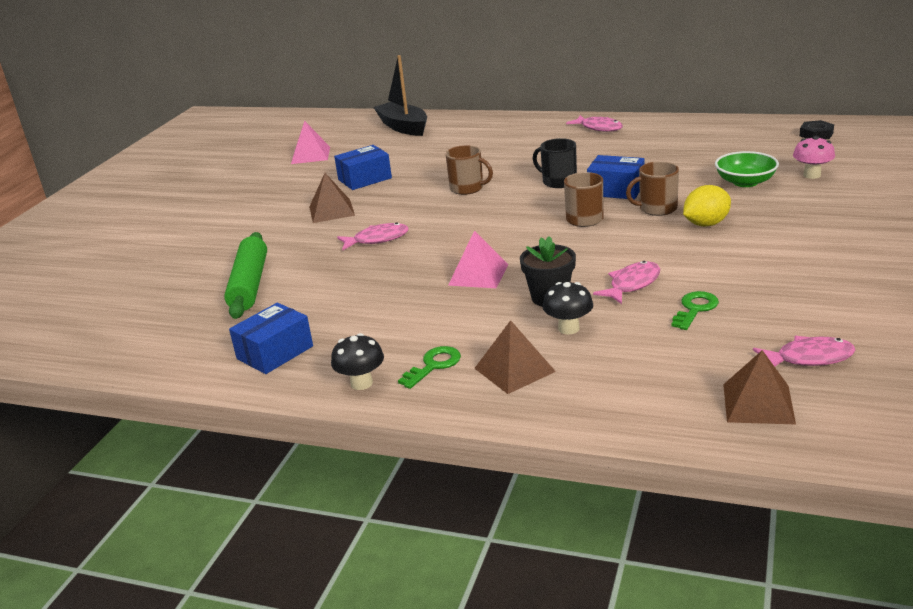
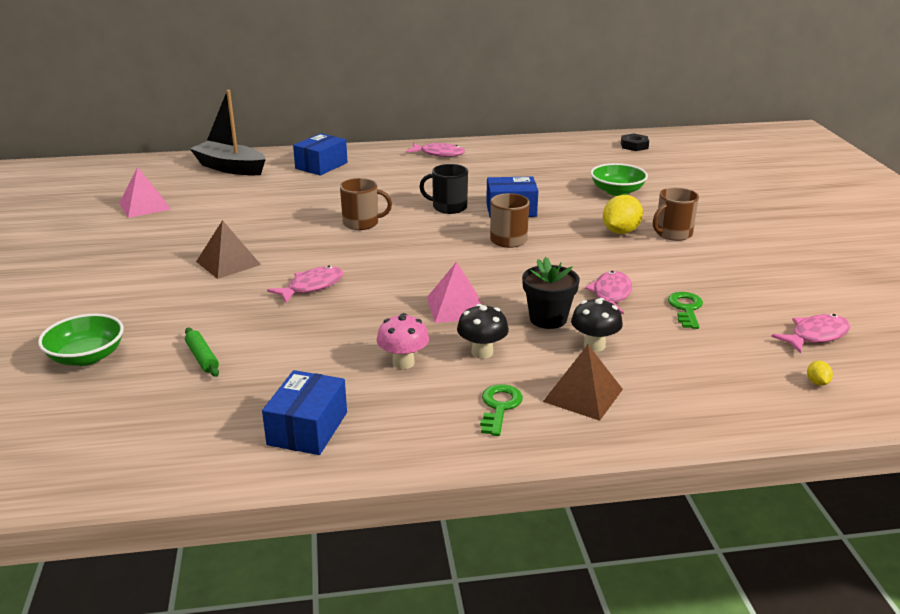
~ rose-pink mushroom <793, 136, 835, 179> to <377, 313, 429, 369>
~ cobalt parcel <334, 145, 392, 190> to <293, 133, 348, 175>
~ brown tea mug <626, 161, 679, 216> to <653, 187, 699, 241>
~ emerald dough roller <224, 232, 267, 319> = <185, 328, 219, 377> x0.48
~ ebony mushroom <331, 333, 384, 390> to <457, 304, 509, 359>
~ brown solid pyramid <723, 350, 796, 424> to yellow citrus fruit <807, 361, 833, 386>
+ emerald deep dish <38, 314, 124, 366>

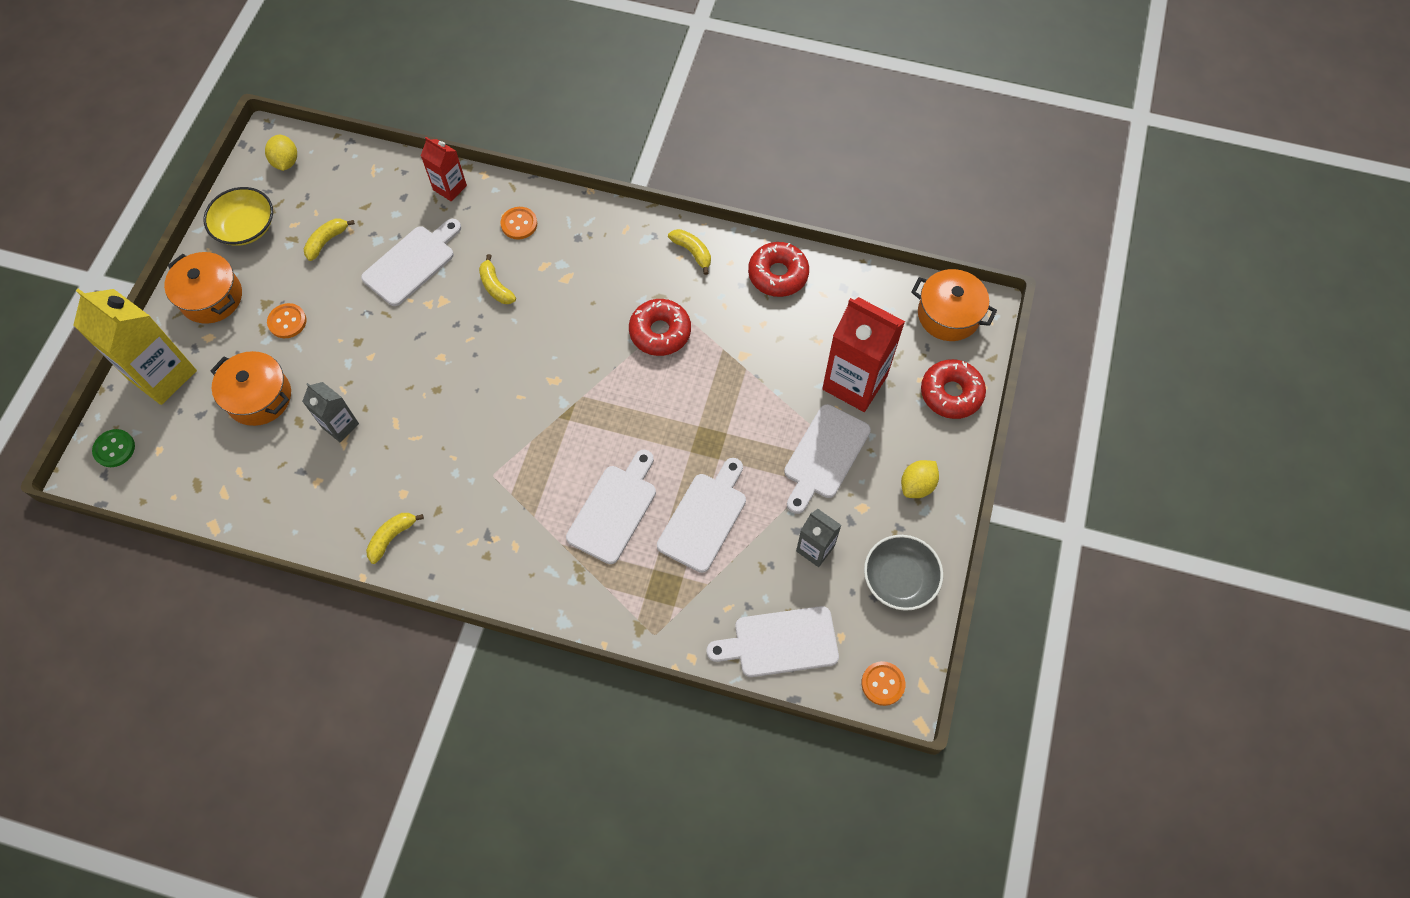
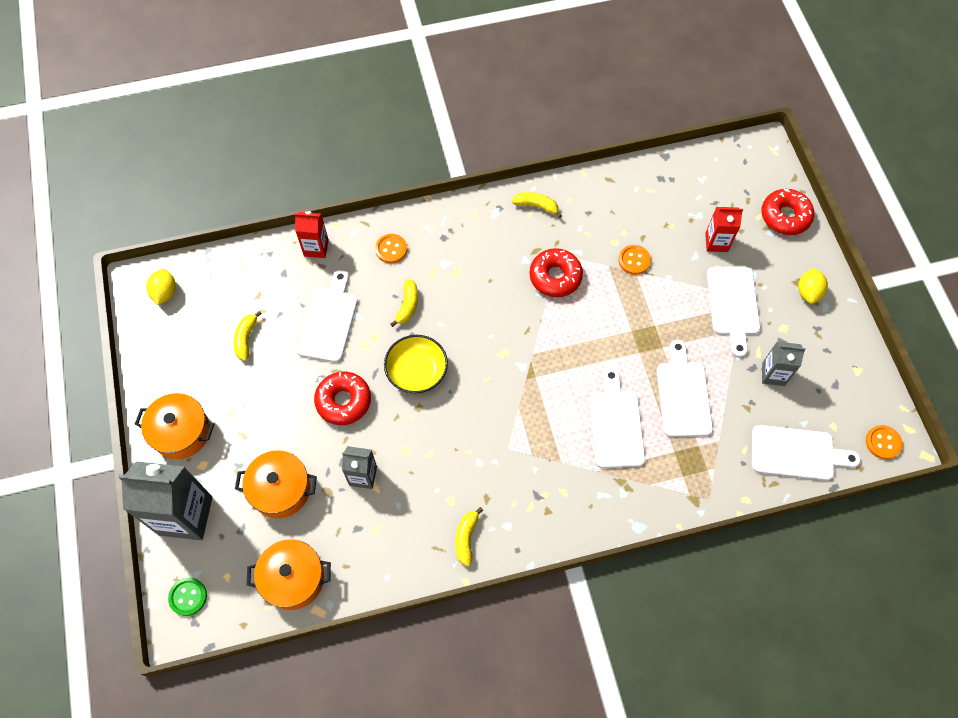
~ yellow citrus fruit <265, 135, 297, 171> = <146, 269, 176, 305> 45 degrees clockwise
~ yellow deep dish <204, 187, 273, 246> to <384, 335, 448, 393>
~ crimson glazed donut <748, 242, 809, 297> to <314, 371, 371, 425>
~ yellow banana fruit <479, 254, 516, 304> = <390, 279, 418, 327> 105 degrees counterclockwise
~ orange-coloured pot <911, 269, 997, 341> to <247, 539, 331, 610>
~ yellow carton <73, 289, 197, 405> to gray carton <118, 461, 213, 540>
~ crimson carton <822, 297, 905, 412> = <705, 207, 743, 252> x0.54
~ orange-coloured sewing button <267, 303, 307, 338> to <618, 245, 651, 275>
- gray deep dish <864, 535, 943, 611>
~ snow-white cutting board <706, 606, 839, 677> = <752, 425, 861, 481> 135 degrees counterclockwise

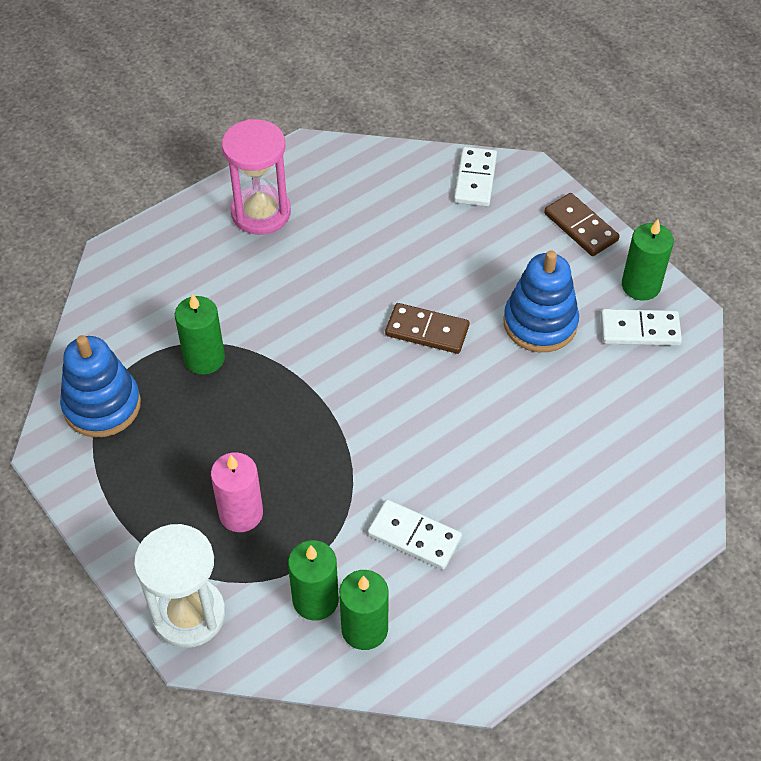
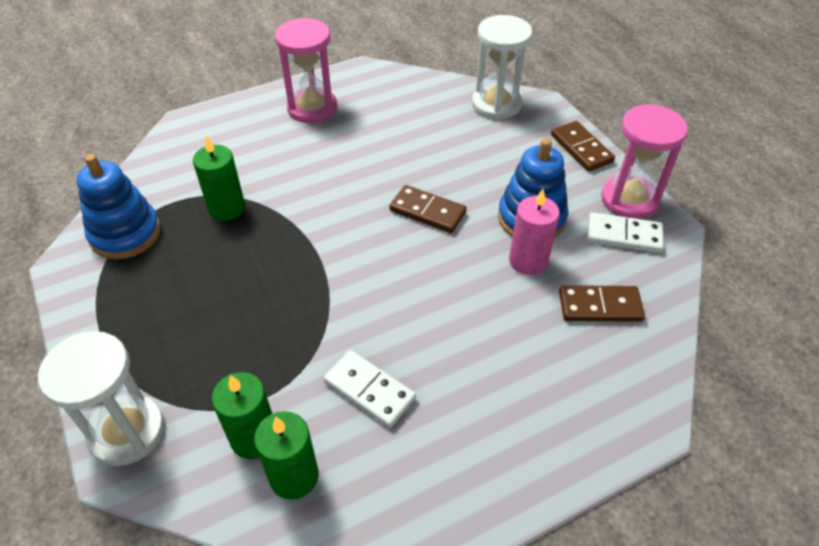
~ snow-white domino tile <454, 147, 497, 206> to snow-white sand timer <472, 15, 533, 120>
~ emerald candle <622, 219, 674, 301> to rose-pink sand timer <601, 104, 688, 219>
~ rose-pink candle <211, 452, 263, 532> to <509, 189, 560, 275>
+ brown domino tile <559, 285, 645, 322>

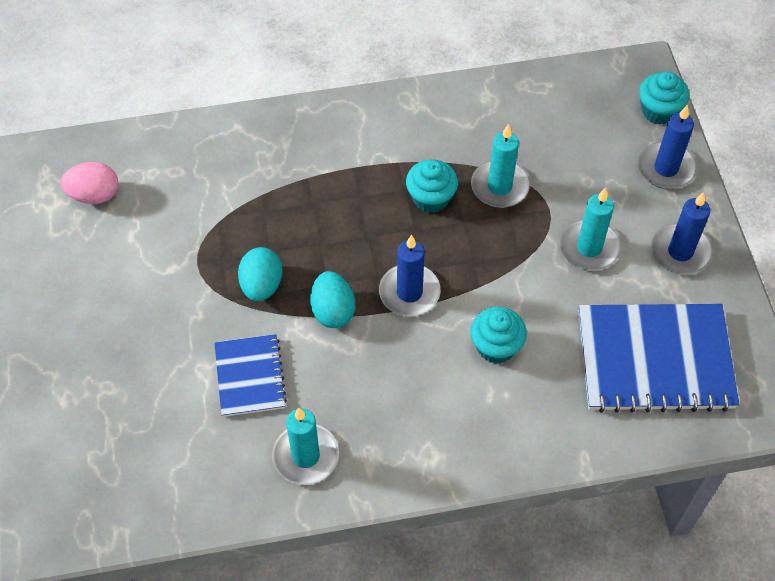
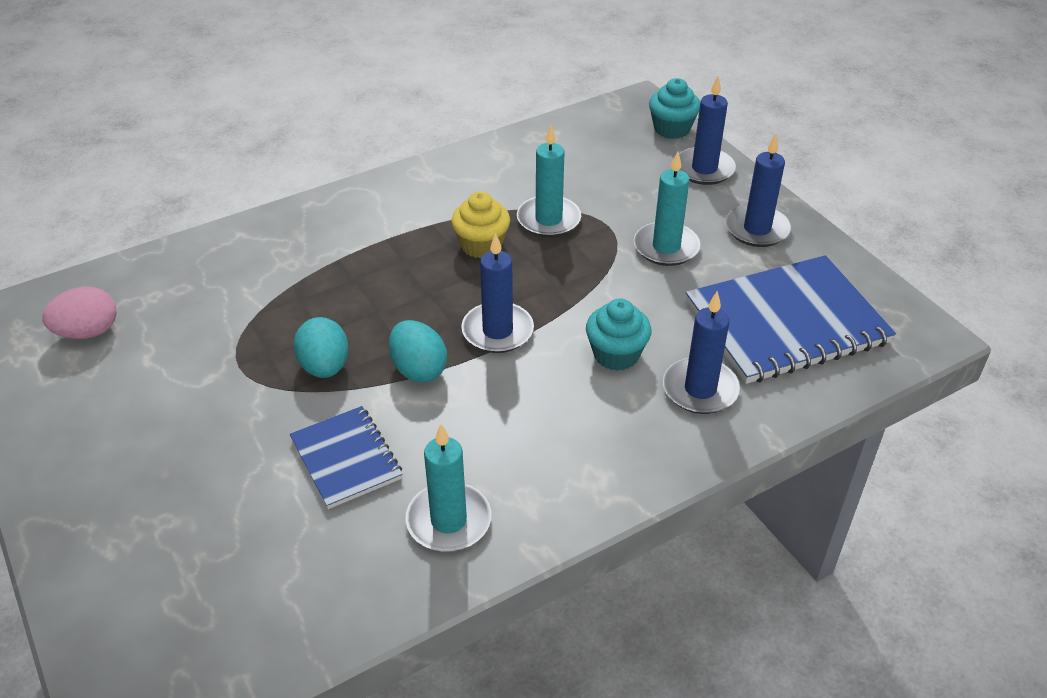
~ aqua muffin <406, 160, 458, 213> to yellow muffin <451, 191, 510, 258>
+ cobalt candle <663, 291, 740, 414>

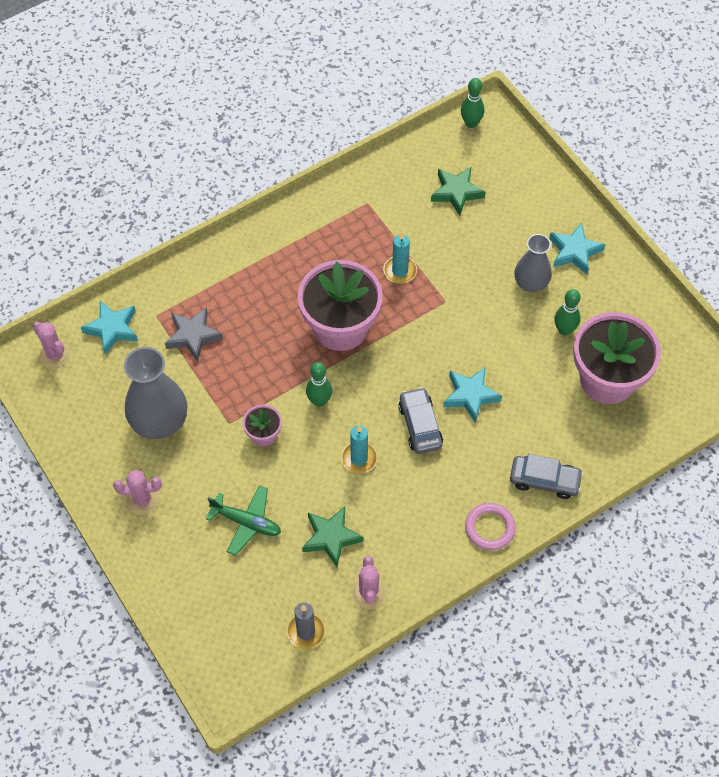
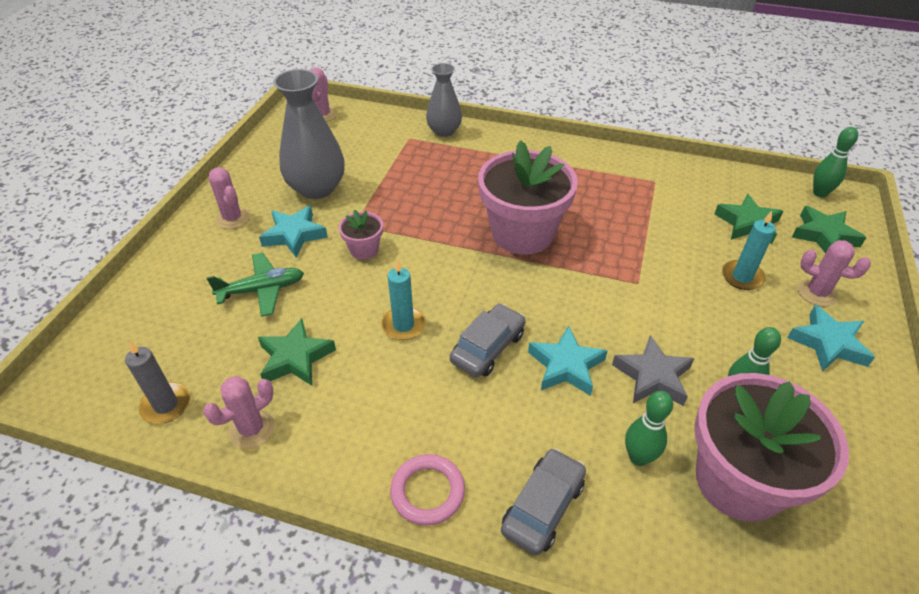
~ aqua candle <383, 232, 417, 284> to <722, 211, 776, 290>
~ gray vase <514, 234, 552, 292> to <426, 63, 462, 137>
~ aqua star <81, 301, 138, 355> to <259, 206, 328, 257>
~ gray star <165, 307, 223, 362> to <612, 335, 694, 406>
~ emerald skittle <306, 362, 332, 407> to <625, 391, 673, 466>
~ gray toy car <510, 454, 583, 499> = <501, 448, 586, 555> 120 degrees counterclockwise
~ emerald aeroplane <206, 485, 281, 556> = <207, 253, 304, 317> 90 degrees counterclockwise
+ emerald star <792, 206, 867, 253>
+ rose-pink saguaro cactus <798, 240, 871, 307>

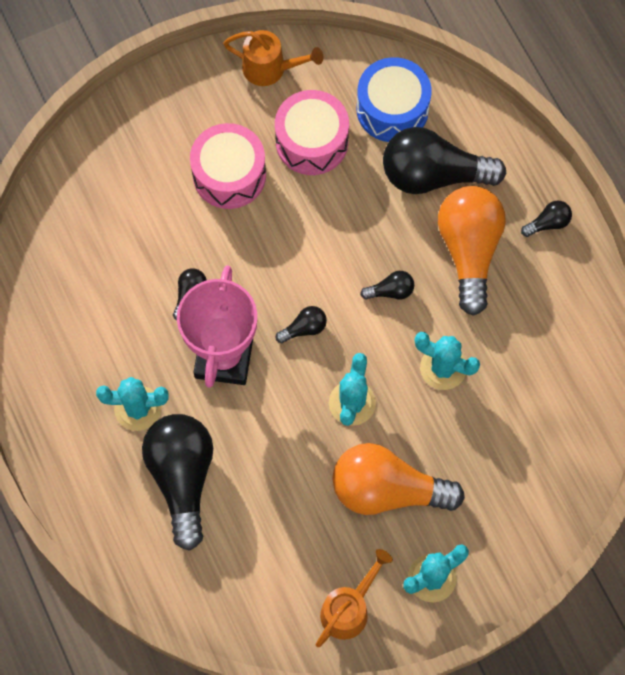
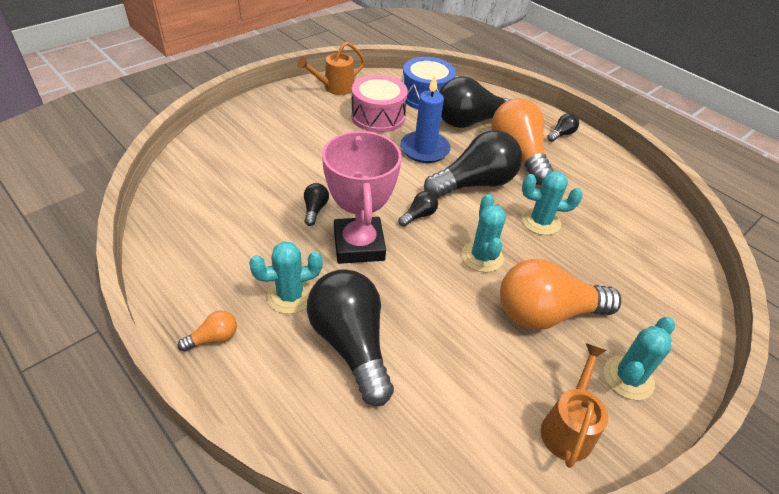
~ orange-coloured watering can <223, 30, 323, 86> = <297, 42, 365, 95> 150 degrees clockwise
- rose-pink drum <190, 123, 266, 209>
~ ebony bulb <360, 271, 414, 300> = <424, 130, 522, 199> x2.34
+ cobalt candle <400, 75, 451, 163>
+ orange-coloured bulb <178, 310, 237, 352>

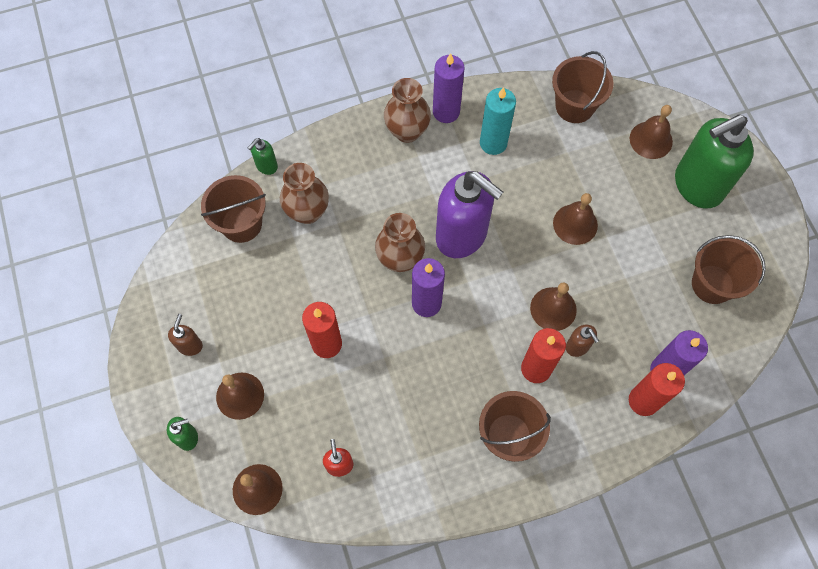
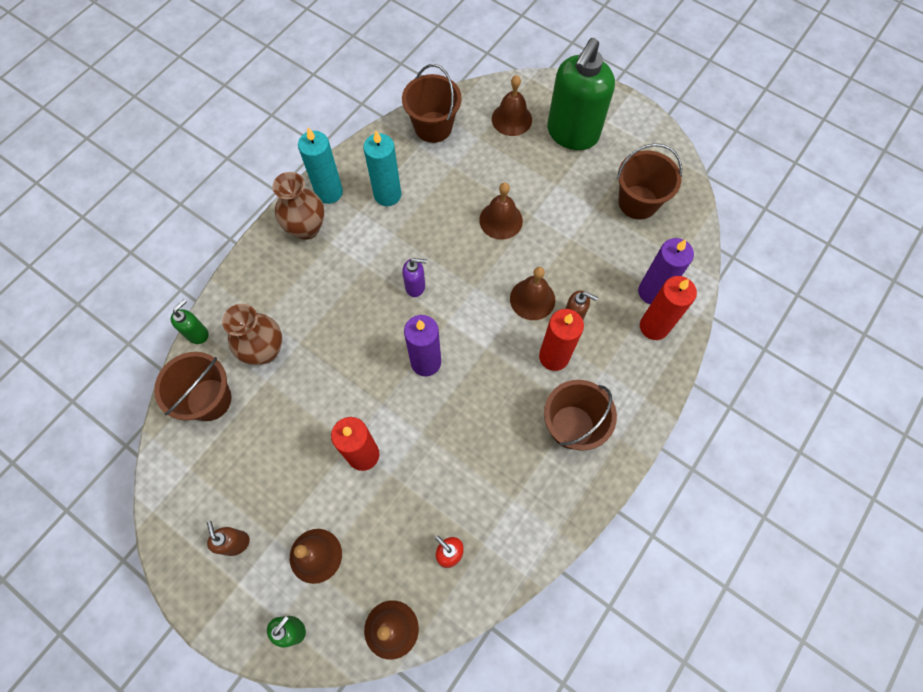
~ violet candle <433, 53, 465, 123> to aqua candle <298, 128, 343, 204>
~ emerald soap dispenser <248, 138, 278, 175> = <170, 299, 208, 344> 150 degrees counterclockwise
~ violet soap dispenser <436, 171, 503, 258> = <402, 258, 427, 297> x0.42
- brown vase <375, 213, 425, 272>

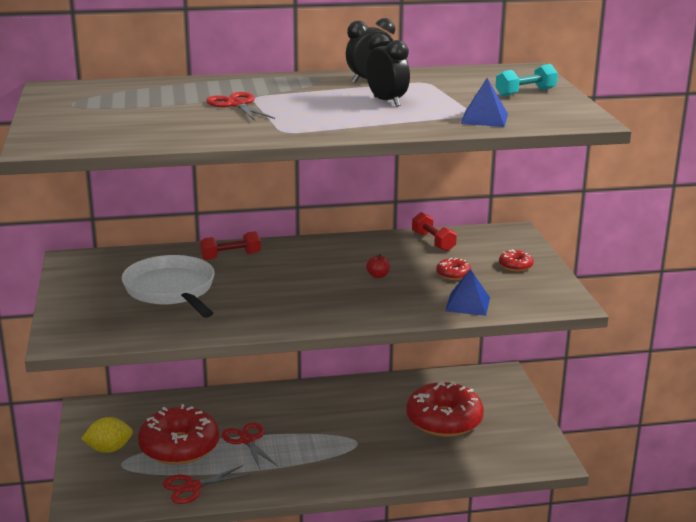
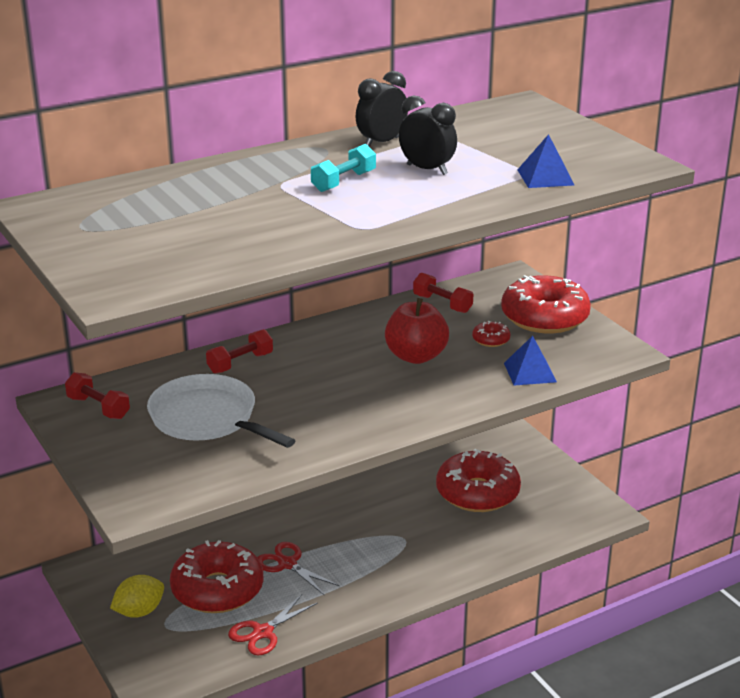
~ aqua hand weight <496, 64, 558, 97> to <311, 144, 376, 192>
- crimson pair of scissors <206, 92, 275, 121>
~ crimson glazed donut <499, 249, 534, 271> = <501, 275, 591, 334> x2.39
~ crimson apple <366, 254, 390, 278> = <385, 298, 449, 364> x2.42
+ crimson hand weight <65, 372, 130, 419>

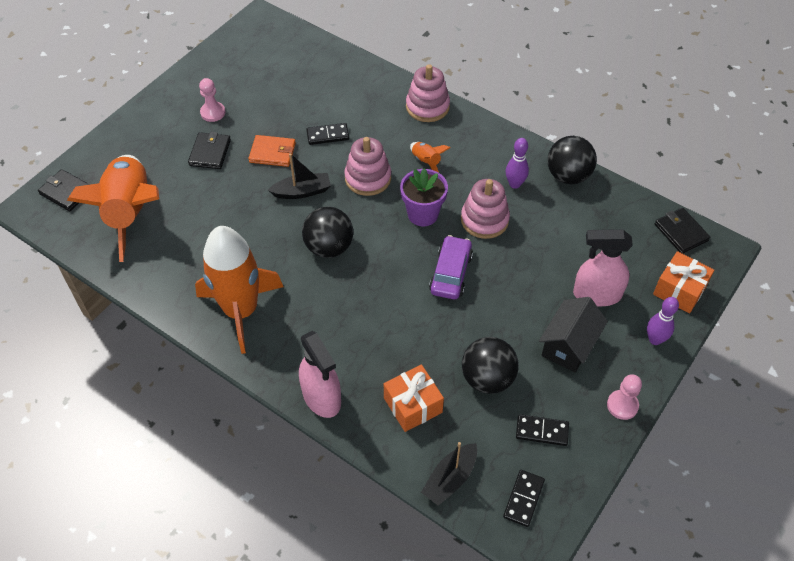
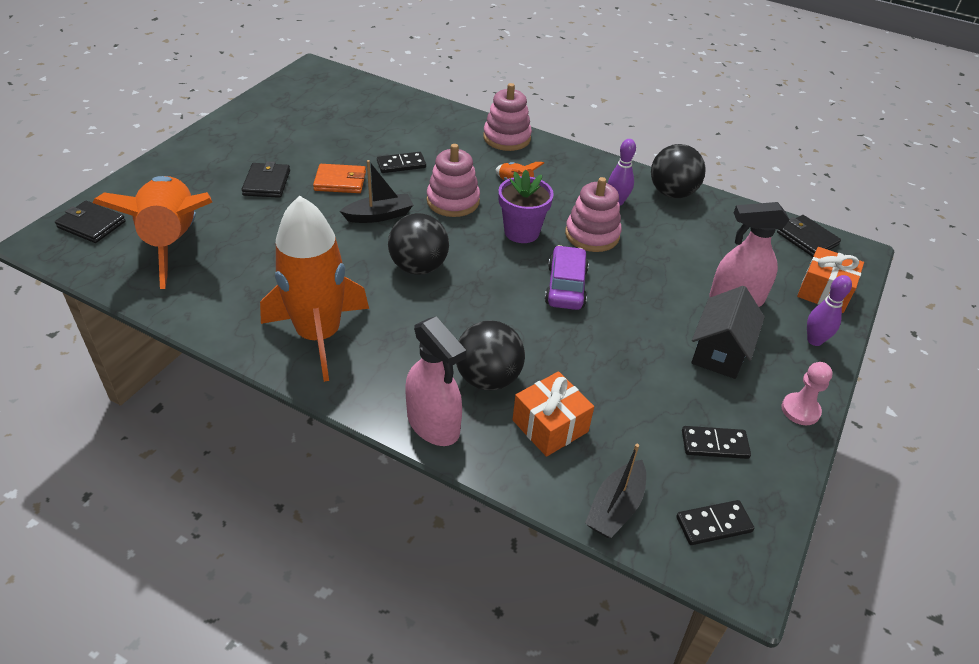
- rose-pink game pawn <199, 78, 225, 122>
~ ebony play ball <462, 337, 519, 394> to <456, 320, 525, 391>
~ ebony domino tile <503, 470, 545, 527> = <676, 500, 754, 545> 60 degrees clockwise

